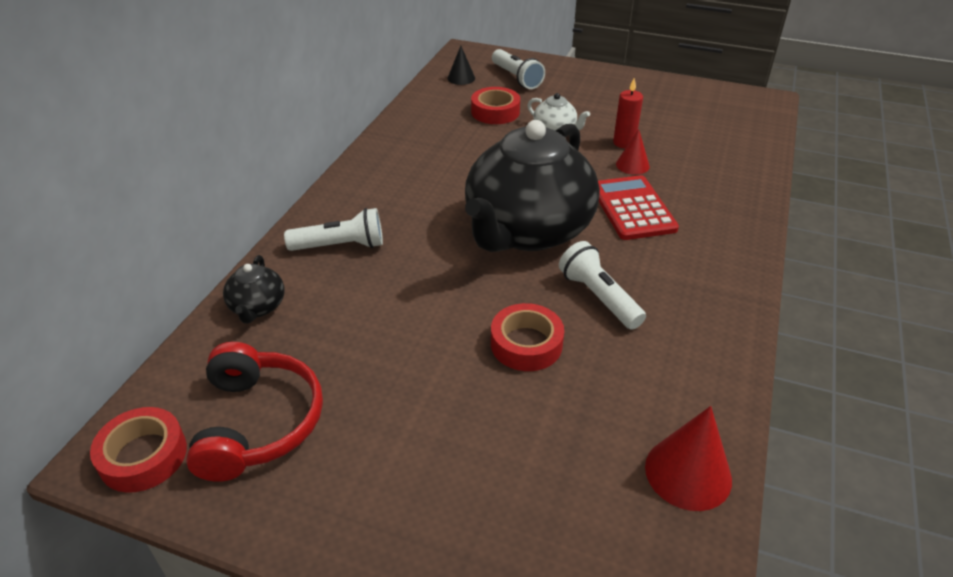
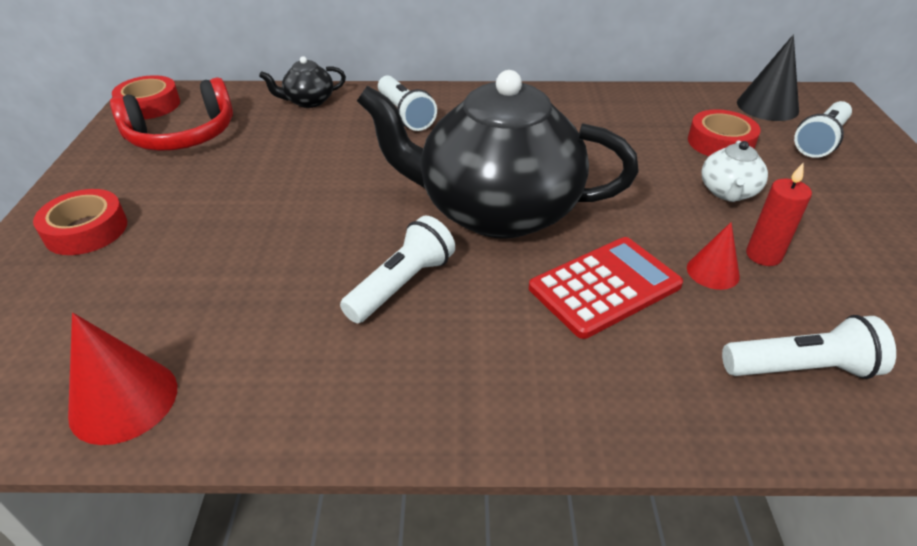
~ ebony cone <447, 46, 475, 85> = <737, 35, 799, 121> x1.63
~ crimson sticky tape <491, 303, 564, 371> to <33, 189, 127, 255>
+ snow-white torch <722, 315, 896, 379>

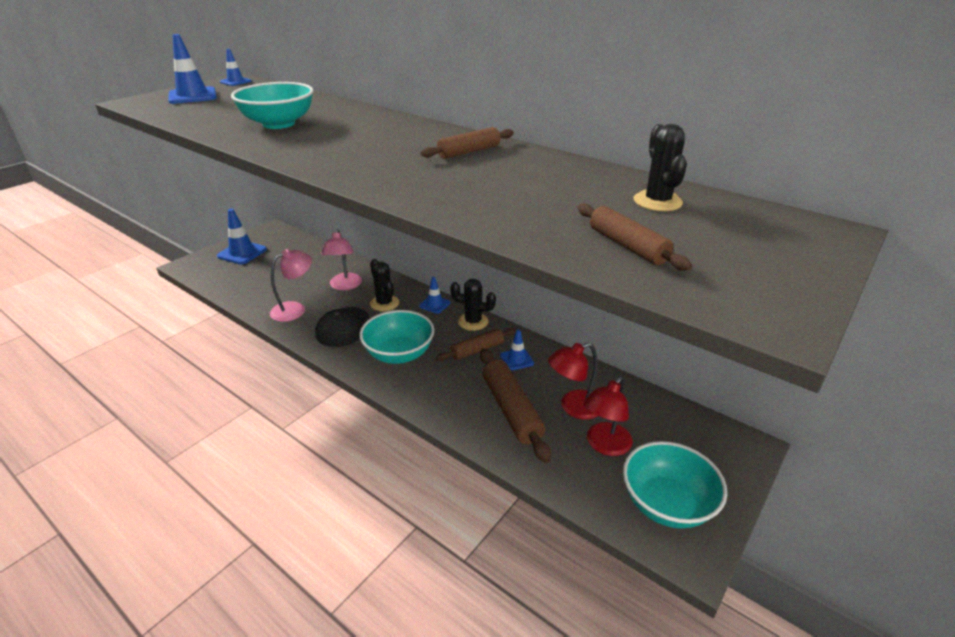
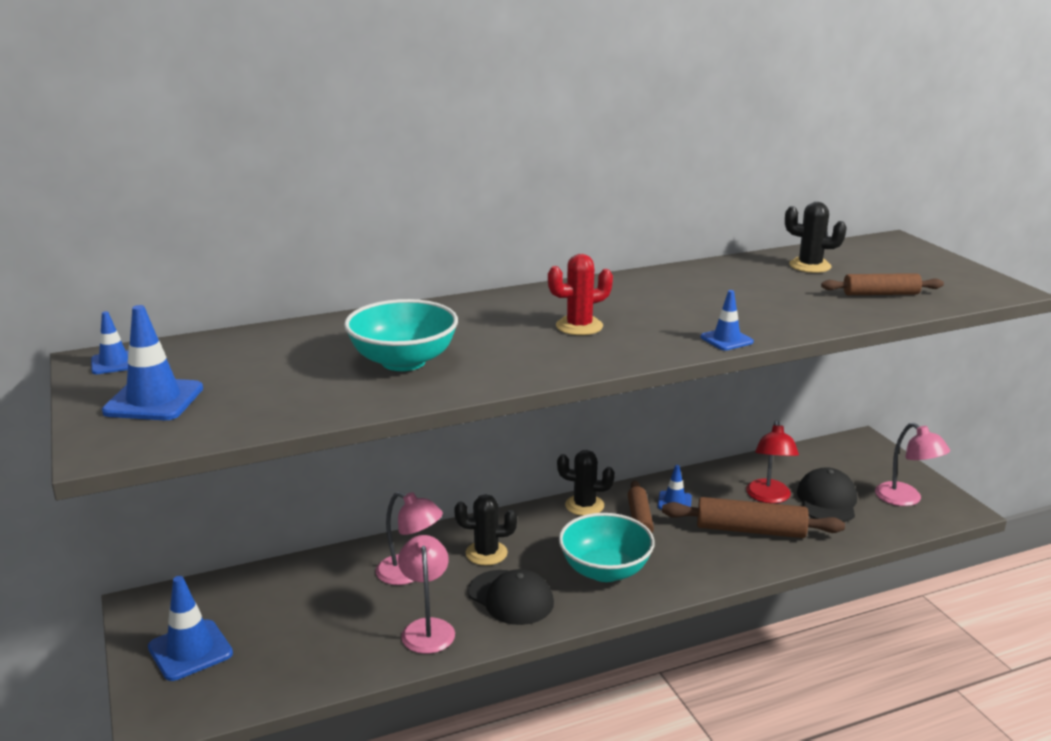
- brown dough roller <420, 127, 514, 159>
~ cobalt safety cone <419, 277, 451, 314> to <701, 290, 754, 350>
~ ebony saguaro cactus <450, 279, 496, 331> = <557, 450, 615, 516> 60 degrees clockwise
~ crimson desk lamp <584, 376, 633, 456> to ebony peaked cap <797, 467, 857, 522>
~ aqua deep dish <623, 441, 727, 529> to rose-pink desk lamp <875, 423, 950, 506>
+ crimson saguaro cactus <548, 254, 613, 335>

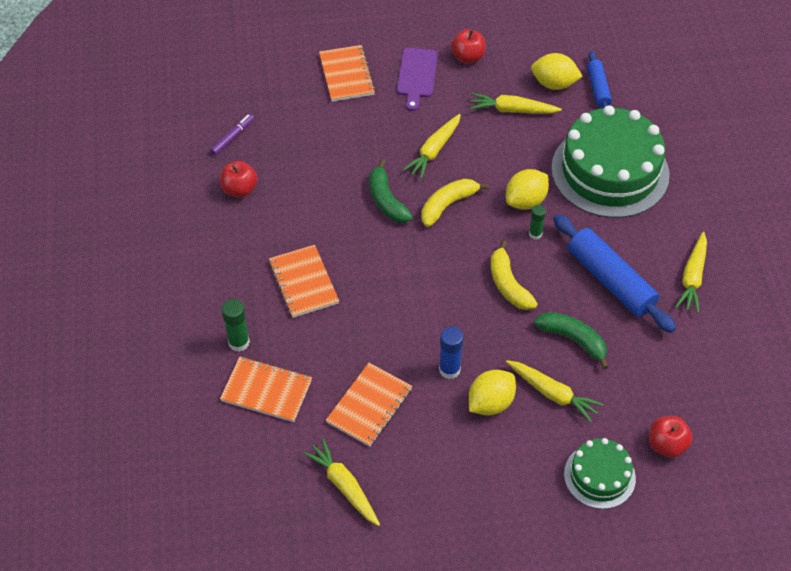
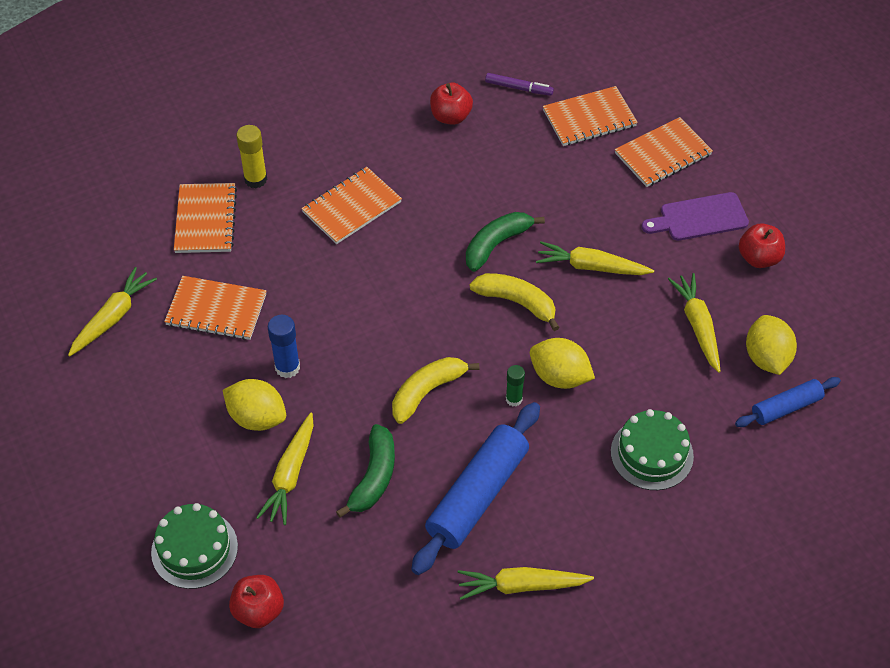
~ emerald gateau <551, 105, 670, 218> = <611, 409, 694, 490> x0.52
~ emerald glue <222, 299, 250, 352> to yellow glue <236, 125, 267, 189>
+ orange-coloured notebook <543, 86, 638, 146>

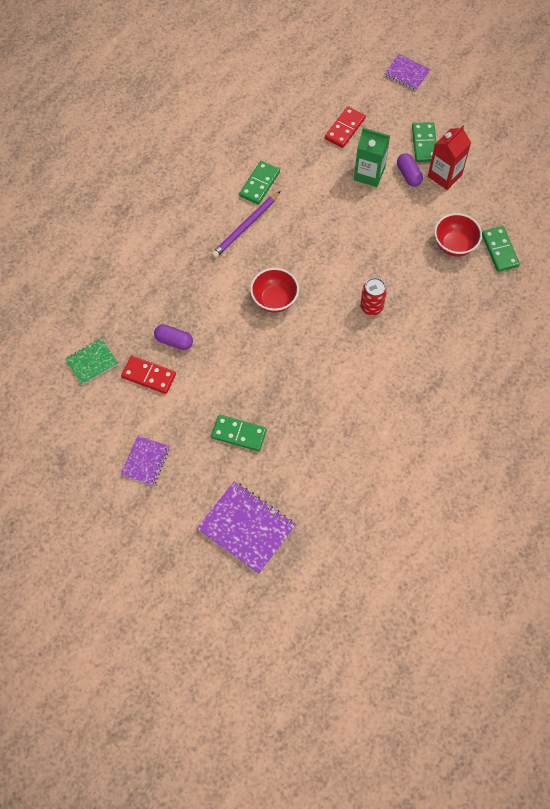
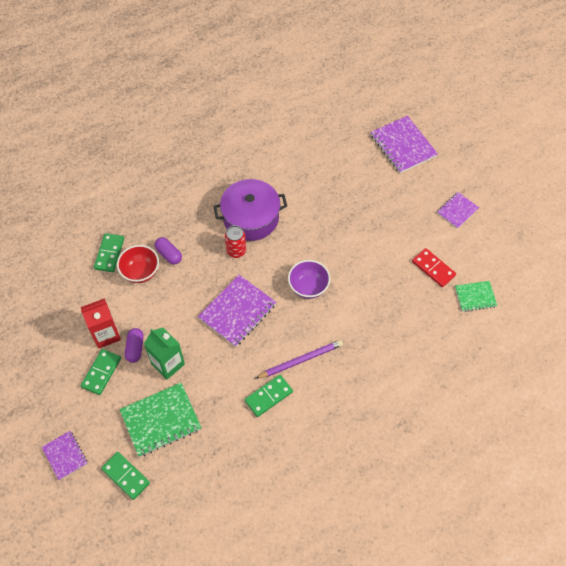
~ crimson domino tile <325, 106, 366, 148> to emerald notebook <120, 383, 202, 457>
~ crimson deep dish <250, 268, 299, 313> to violet deep dish <288, 260, 330, 299>
~ violet capsule <154, 324, 193, 350> to <154, 237, 182, 265>
~ emerald domino tile <211, 415, 267, 451> to <101, 452, 150, 500>
+ violet pot <213, 179, 287, 241>
+ violet notebook <198, 275, 276, 347>

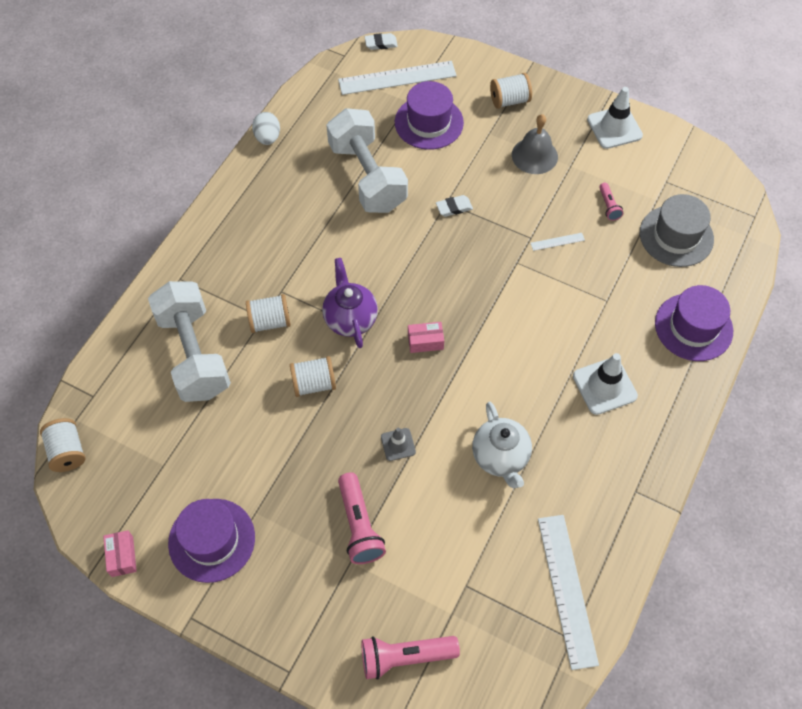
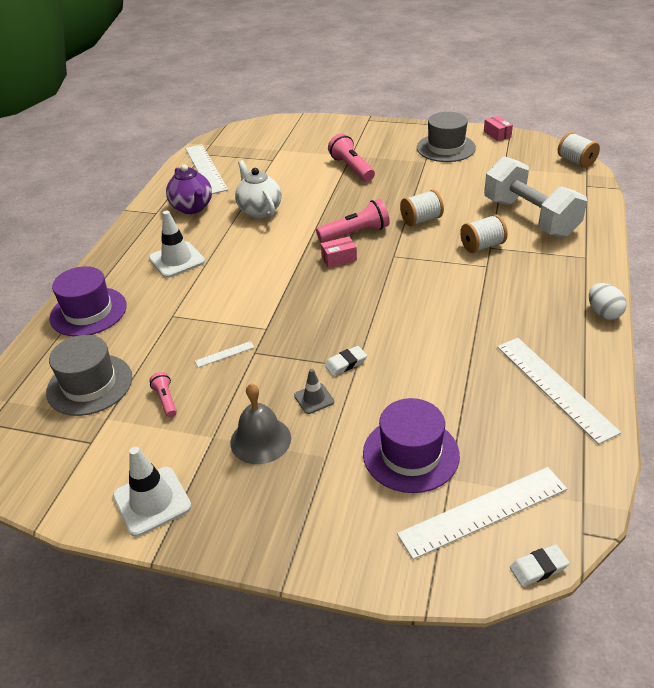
- snow-white reel of thread <490, 73, 532, 109>
- snow-white hand weight <326, 108, 408, 213>
~ snow-white egg <252, 112, 280, 145> to <589, 283, 627, 320>
~ violet china teapot <322, 258, 378, 348> to <166, 164, 212, 214>
~ gray safety cone <381, 428, 416, 461> to <294, 369, 334, 414>
~ violet top hat <168, 499, 255, 583> to gray top hat <417, 112, 476, 162>
~ rose-pink torch <361, 636, 460, 680> to <316, 199, 390, 243>
+ snow-white measuring stick <497, 338, 621, 444>

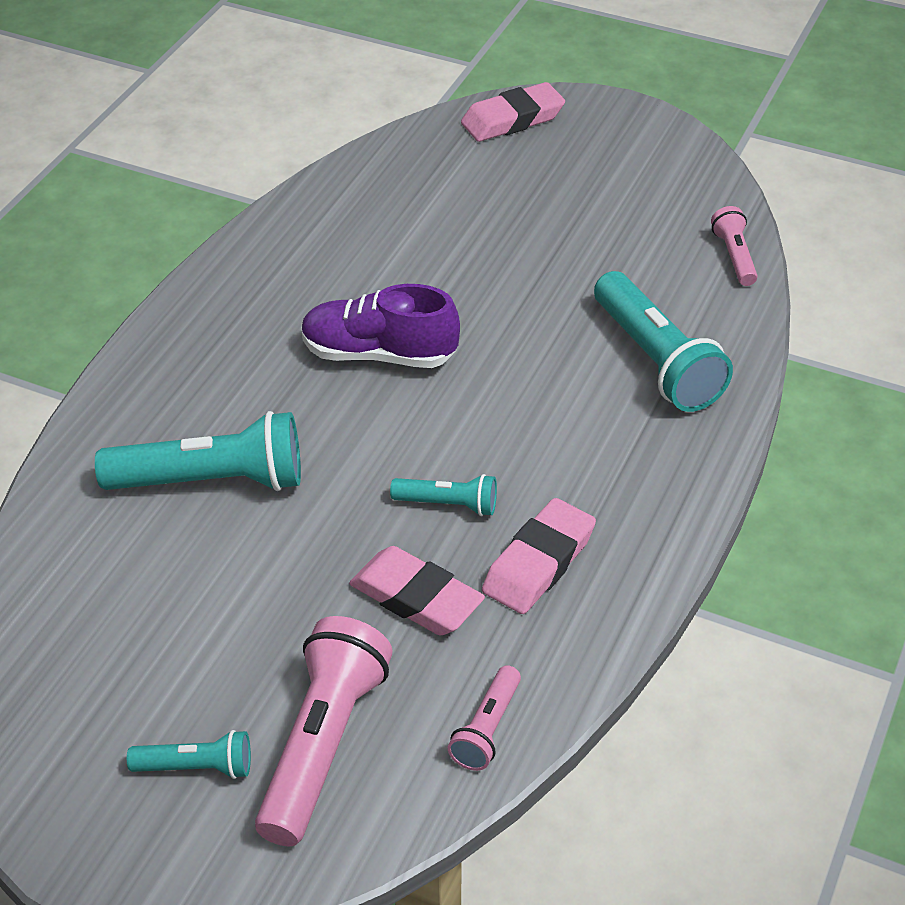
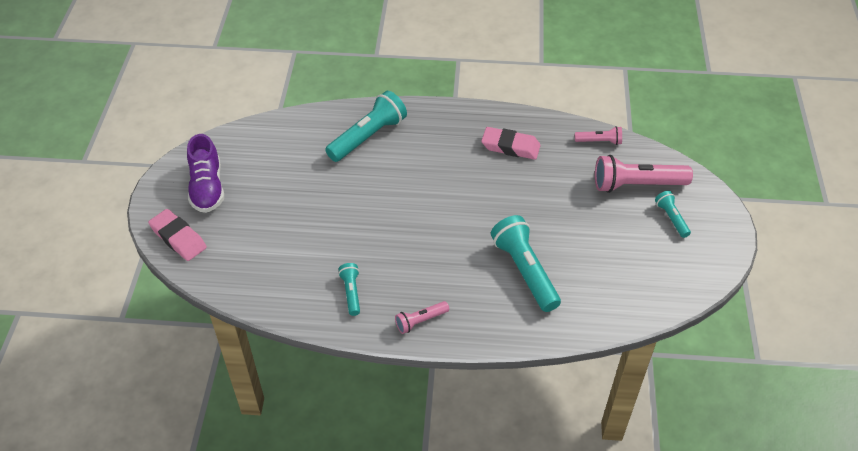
~ rose-pink torch <711, 206, 758, 286> to <395, 301, 449, 334>
~ violet lace-up shoe <301, 284, 460, 368> to <187, 134, 224, 213>
~ aqua torch <390, 474, 497, 516> to <338, 263, 360, 316>
- rose-pink eraser <349, 546, 485, 635>

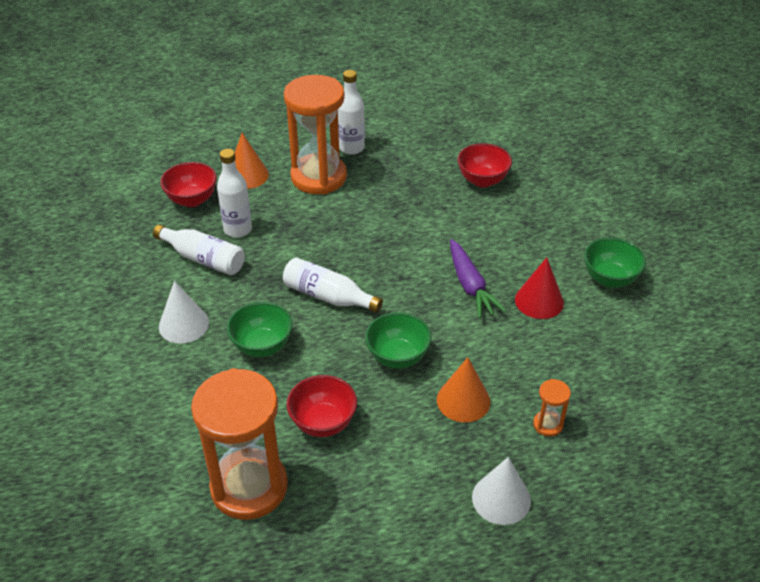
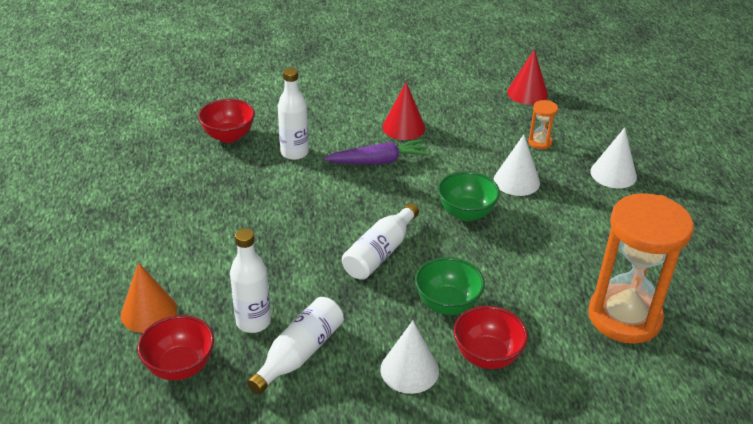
~ snow-white flask <338, 70, 365, 155> to <278, 68, 309, 160>
- orange-coloured sand timer <284, 75, 347, 195>
- emerald deep dish <584, 238, 646, 288>
~ orange-coloured cone <437, 357, 491, 423> to snow-white cone <494, 135, 540, 196>
~ crimson deep dish <286, 375, 357, 437> to <454, 306, 528, 369>
+ crimson cone <507, 49, 548, 105>

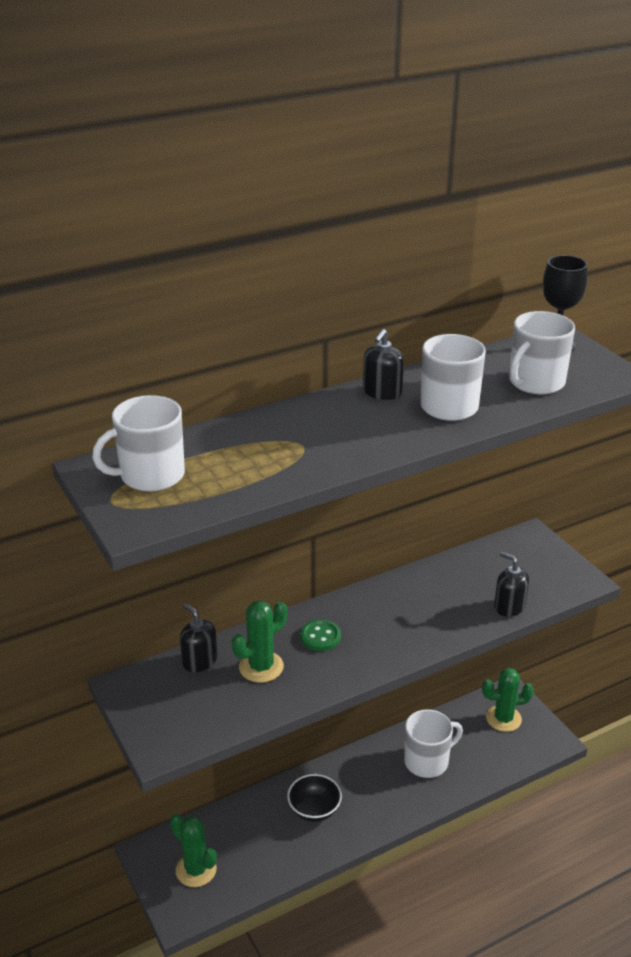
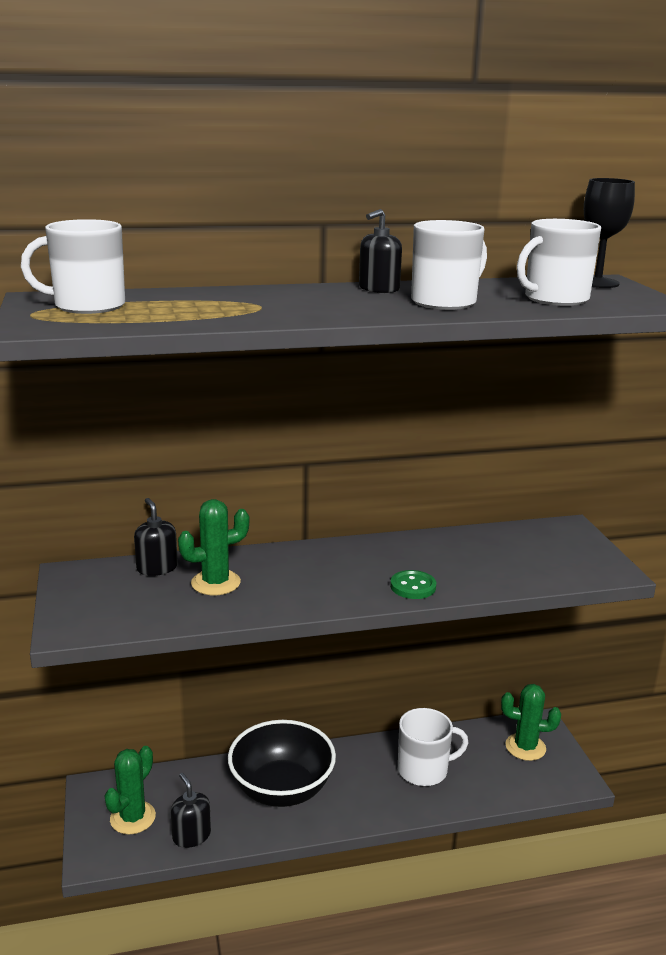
~ ebony soap dispenser <494, 552, 529, 617> to <171, 773, 211, 848>
~ emerald sewing button <300, 619, 341, 651> to <390, 570, 436, 599>
~ ebony deep dish <287, 774, 342, 822> = <228, 720, 336, 807> x1.77
~ emerald saguaro cactus <170, 814, 217, 887> = <105, 746, 156, 835> 60 degrees clockwise

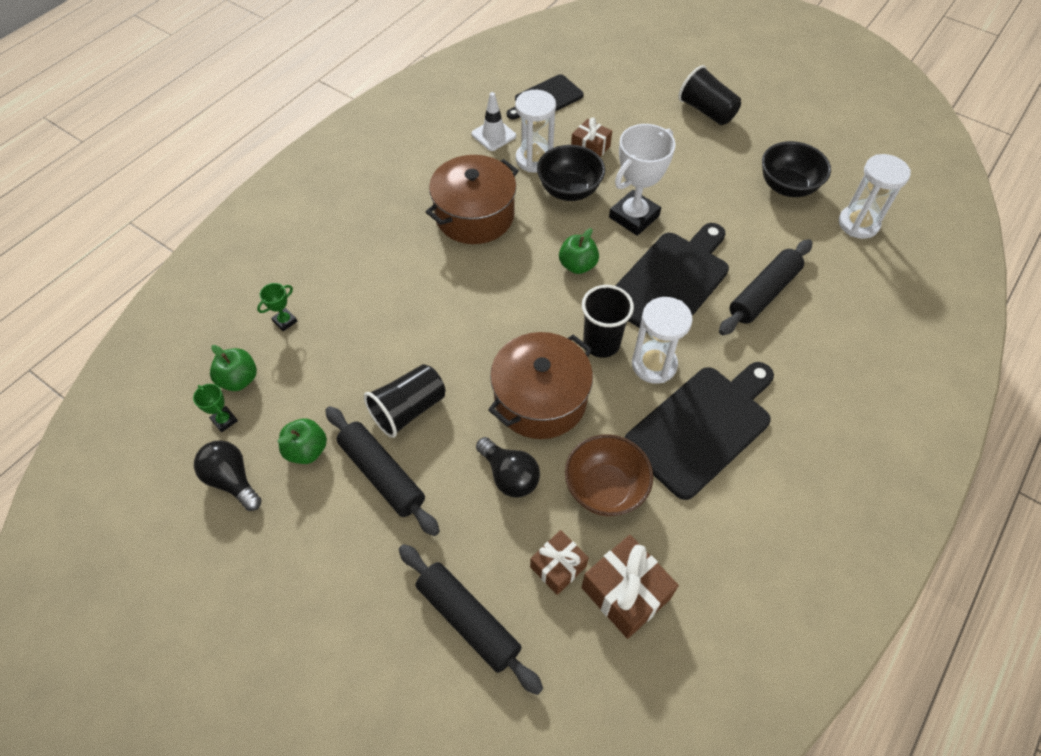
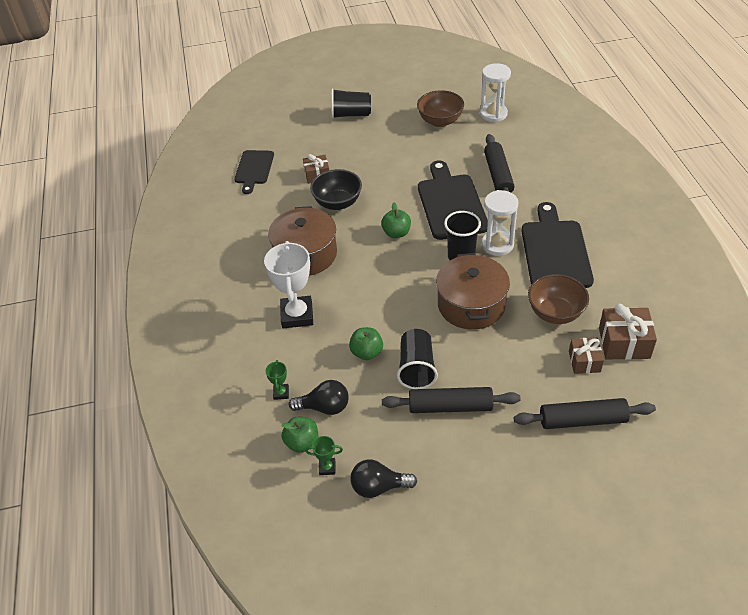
- snow-white sand timer <515, 90, 556, 173>
- snow-white safety cone <471, 92, 516, 151>
~ snow-white award cup <609, 124, 676, 236> to <264, 241, 313, 328>
~ ebony deep dish <762, 141, 831, 197> to brown deep dish <417, 90, 464, 127>
~ emerald apple <278, 418, 327, 464> to <349, 327, 383, 360>
~ ebony bulb <476, 437, 540, 497> to <289, 380, 349, 415>

